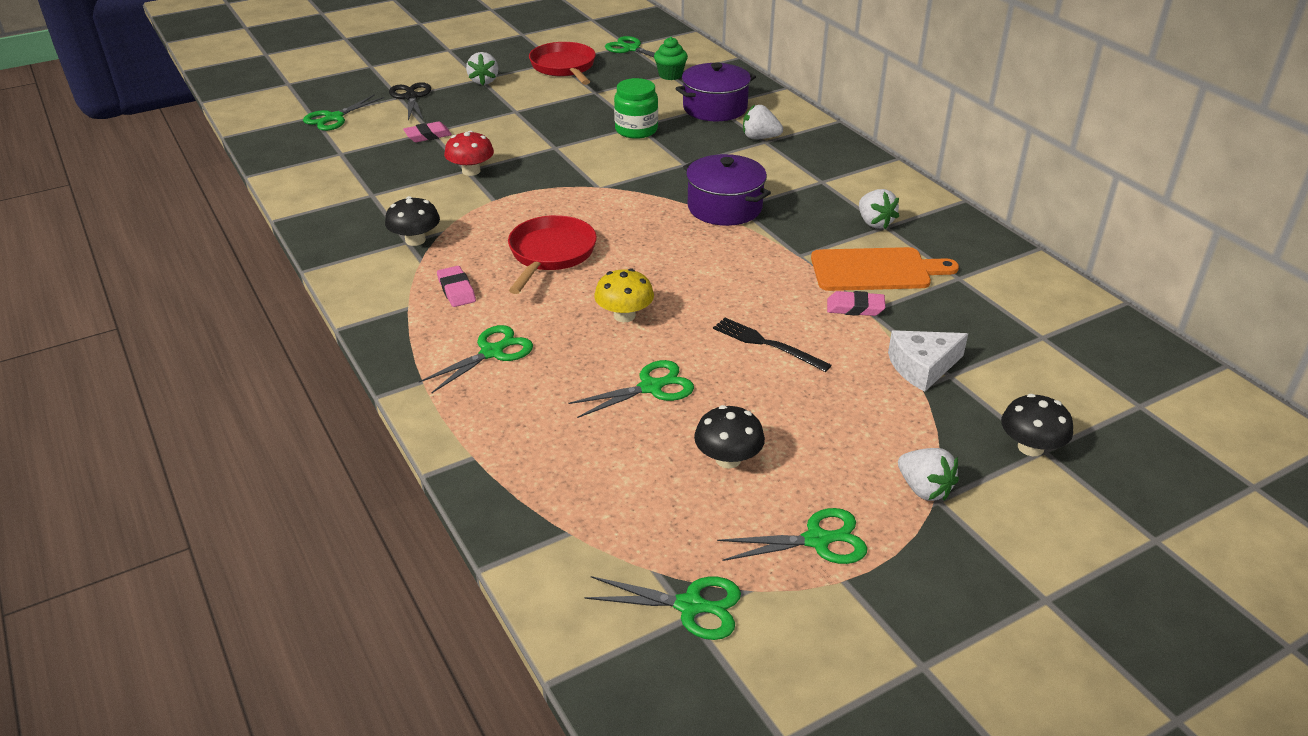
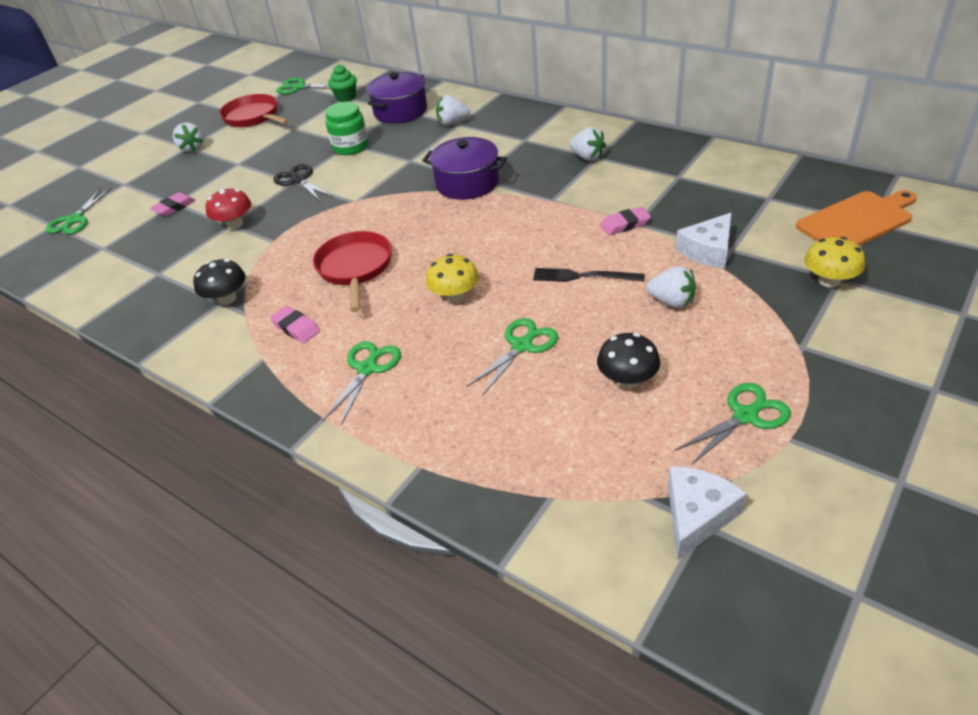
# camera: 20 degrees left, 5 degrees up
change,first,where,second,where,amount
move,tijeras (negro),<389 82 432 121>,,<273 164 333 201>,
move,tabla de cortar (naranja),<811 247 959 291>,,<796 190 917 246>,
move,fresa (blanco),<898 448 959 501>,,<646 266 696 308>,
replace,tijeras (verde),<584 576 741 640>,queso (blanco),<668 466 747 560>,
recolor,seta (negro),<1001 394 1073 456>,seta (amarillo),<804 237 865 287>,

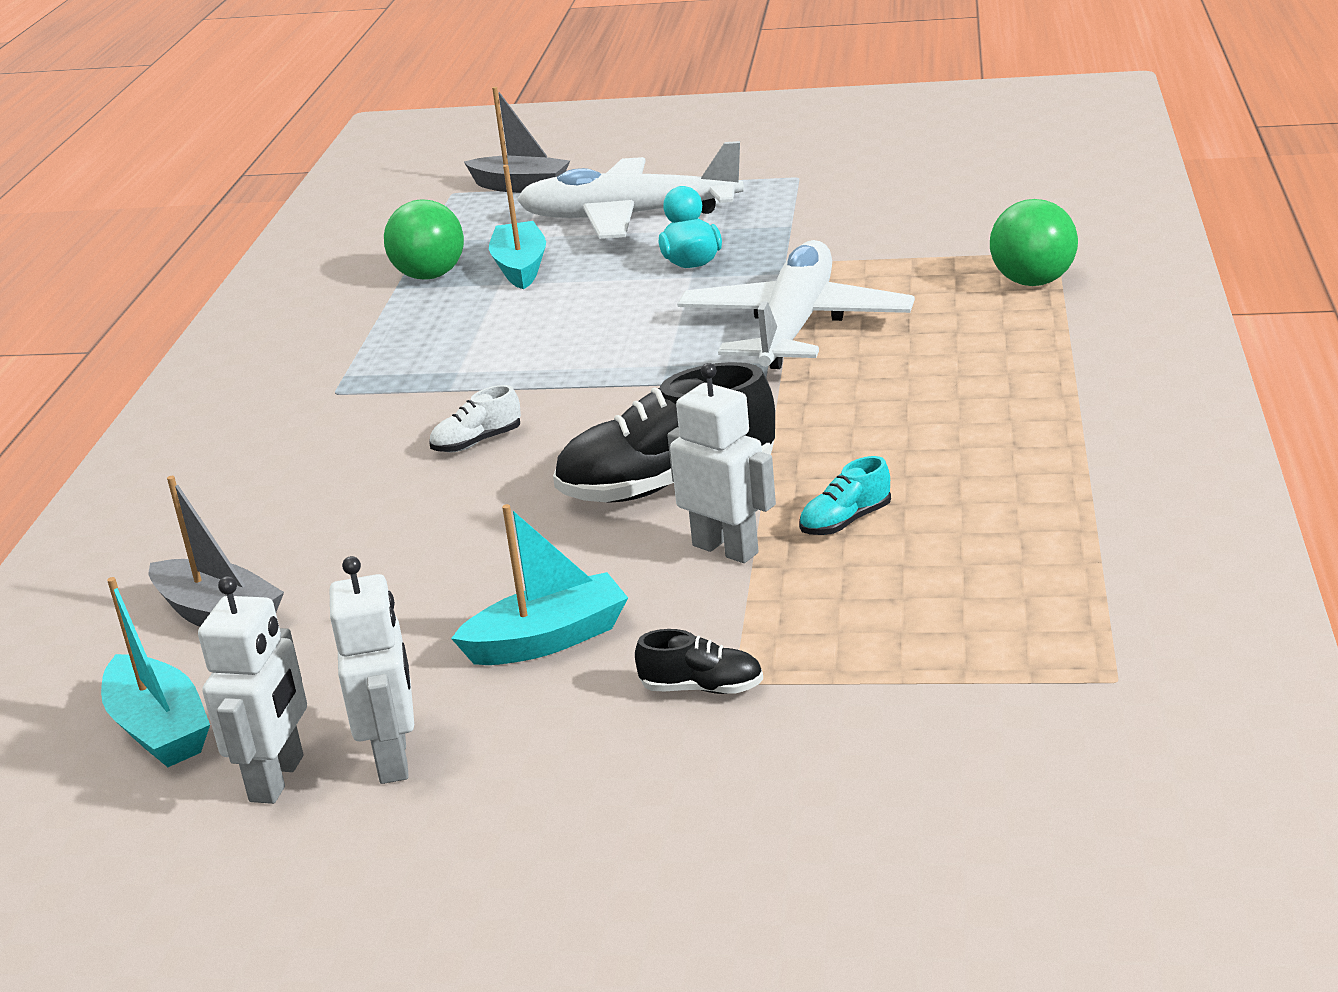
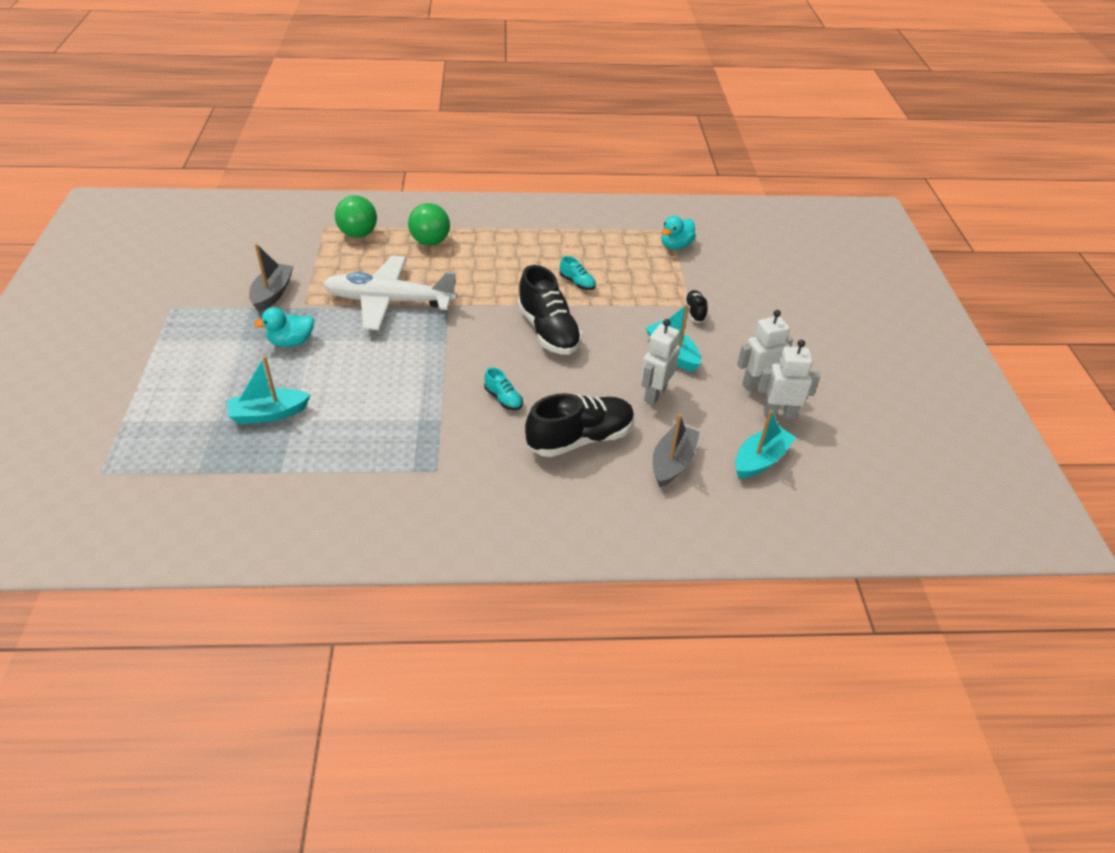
# camera: 105 degrees left, 15 degrees up
change,first,where,second,where,amount
delete,avión (blanco),<517 141 744 239>,,,
insert,,,zapato (negro),<525 393 634 457>,
insert,,,pato (turquesa),<661 216 696 250>,
move,pelota (verde),<384 199 464 280>,,<408 203 450 245>,
move,barco (gris),<464 87 570 193>,,<249 244 293 312>,
move,robot (blanco),<667 363 776 563>,,<641 319 680 405>,
recolor,zapato (blanco),<429 385 521 452>,zapato (turquesa),<484 367 523 410>,

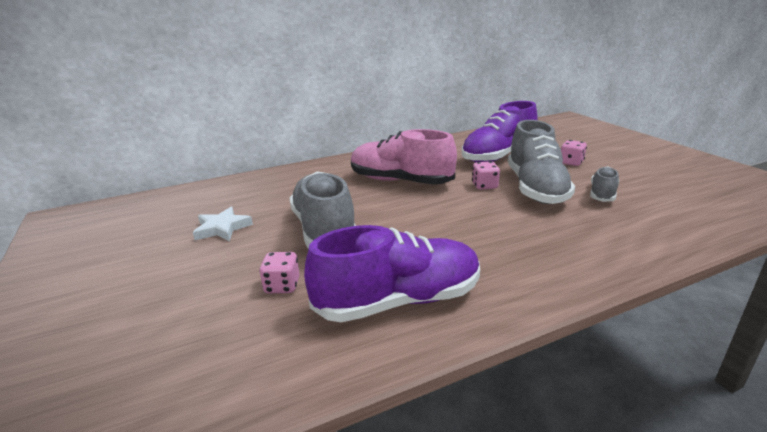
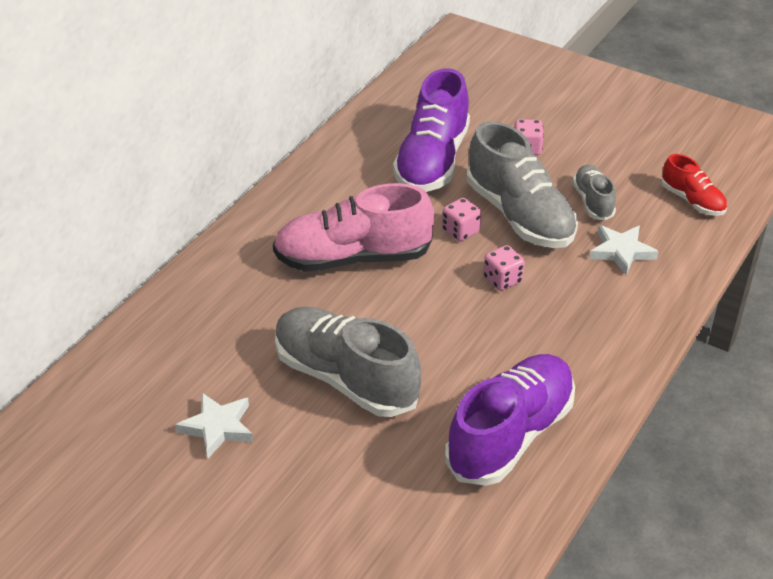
# camera: 35 degrees left, 15 degrees up
change,first,where,second,where,amount
insert,,,estrella (blanco),<589 225 659 275>,
insert,,,zapato (rojo),<661 154 727 216>,
move,dado (rosa),<259 252 300 293>,,<483 245 525 291>,

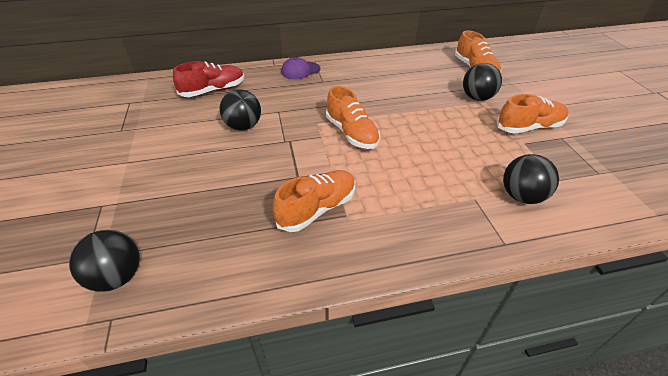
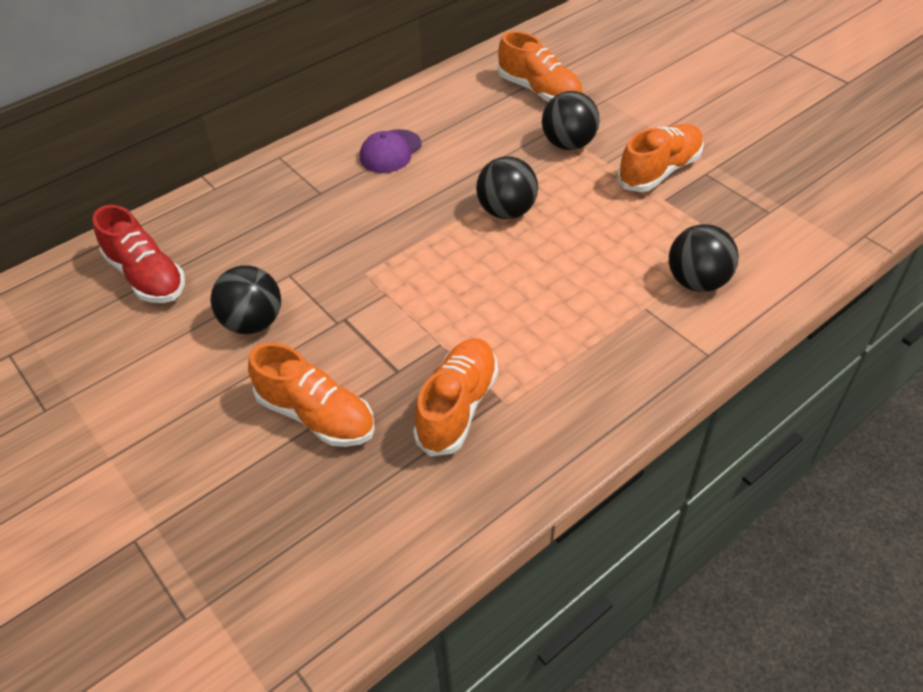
# camera: 25 degrees left, 5 degrees up
change,first,where,second,where,amount
move,pelota (negro),<69 230 140 292>,,<476 156 538 219>,
move,gorra (morado),<281 57 320 80>,,<360 129 422 173>,
move,zapato (naranja),<326 86 380 149>,,<248 343 375 447>,
rotate,zapato (rojo),<173 61 244 97>,,<93 205 185 303>,105 degrees clockwise

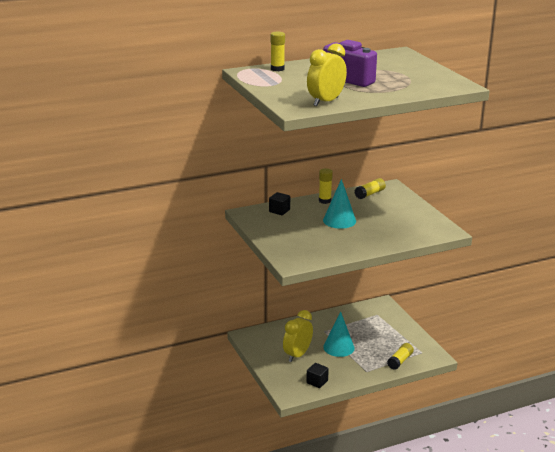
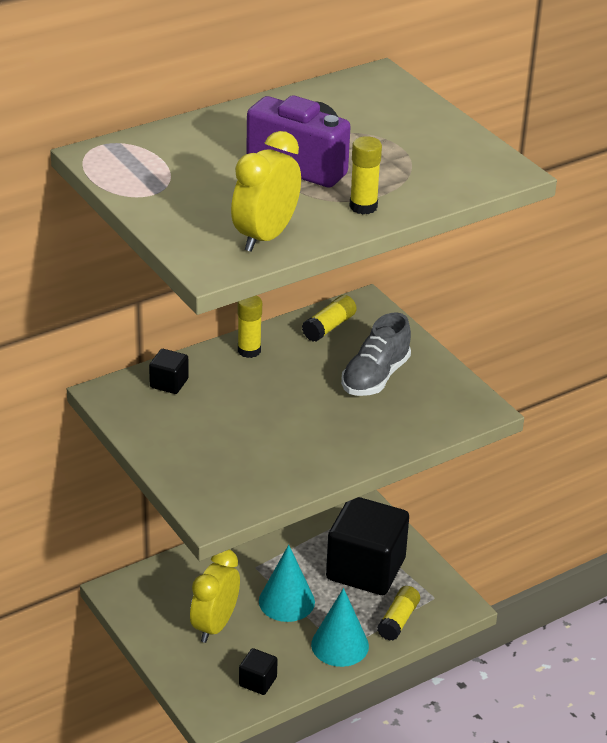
# camera: 10 degrees left, 10 degrees up
change,first,where,second,where,amount
insert,,,cubo (negro),<326 497 409 595>,
insert,,,zapato (gris),<341 312 411 396>,
move,barra de pegamento (amarillo),<271 32 285 71>,,<349 136 382 214>,
move,cono (turquesa),<323 179 356 229>,,<311 588 369 667>,

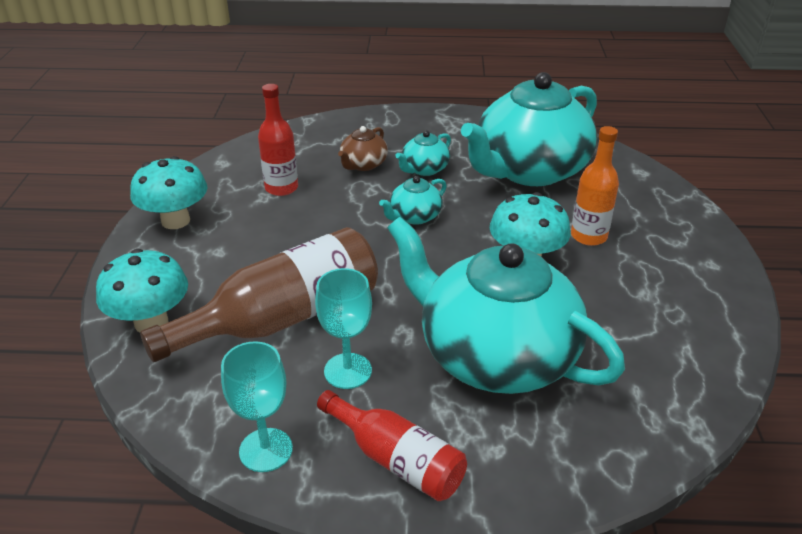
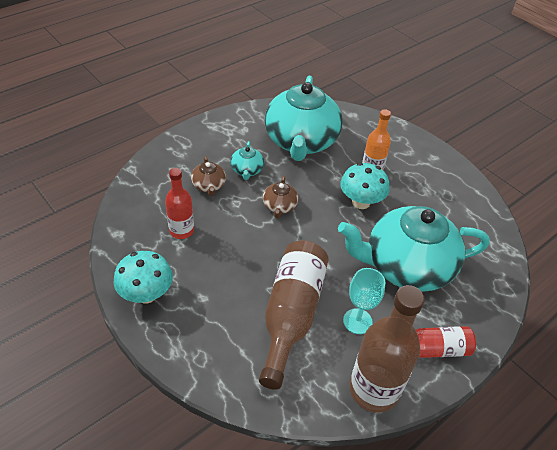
# camera: 45 degrees left, 10 degrees up
change,first,where,second,where,amount
delete,seta (turquesa),<96 249 188 332>,,,
replace,copa (turquesa),<221 341 293 472>,botella (marrón),<350 285 425 413>,
recolor,tetera (turquesa),<379 176 447 225>,tetera (marrón),<263 176 298 218>,

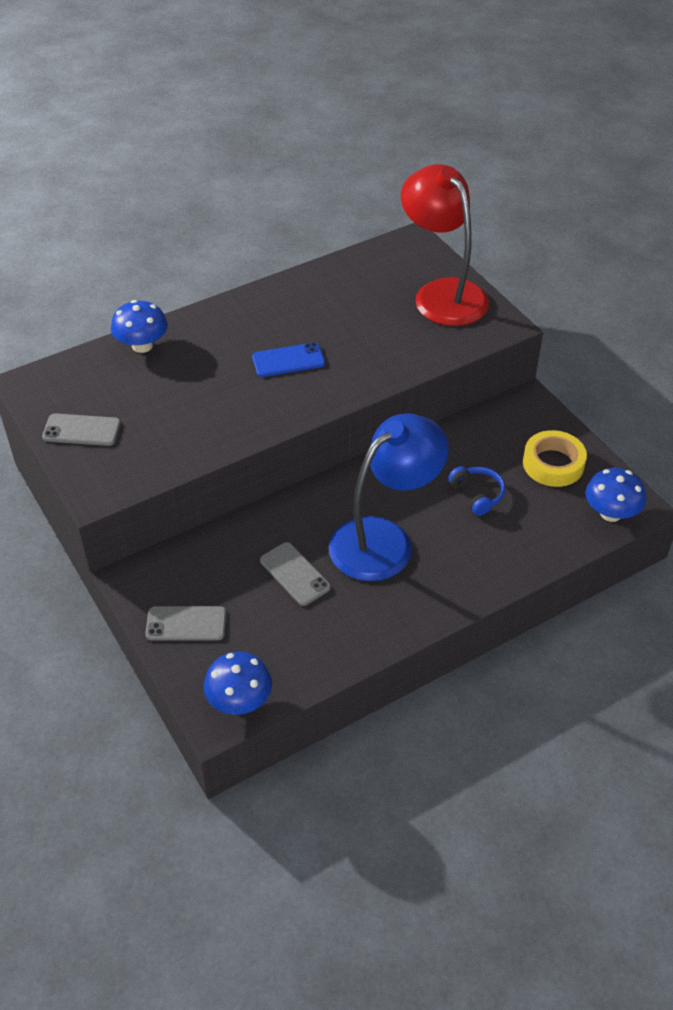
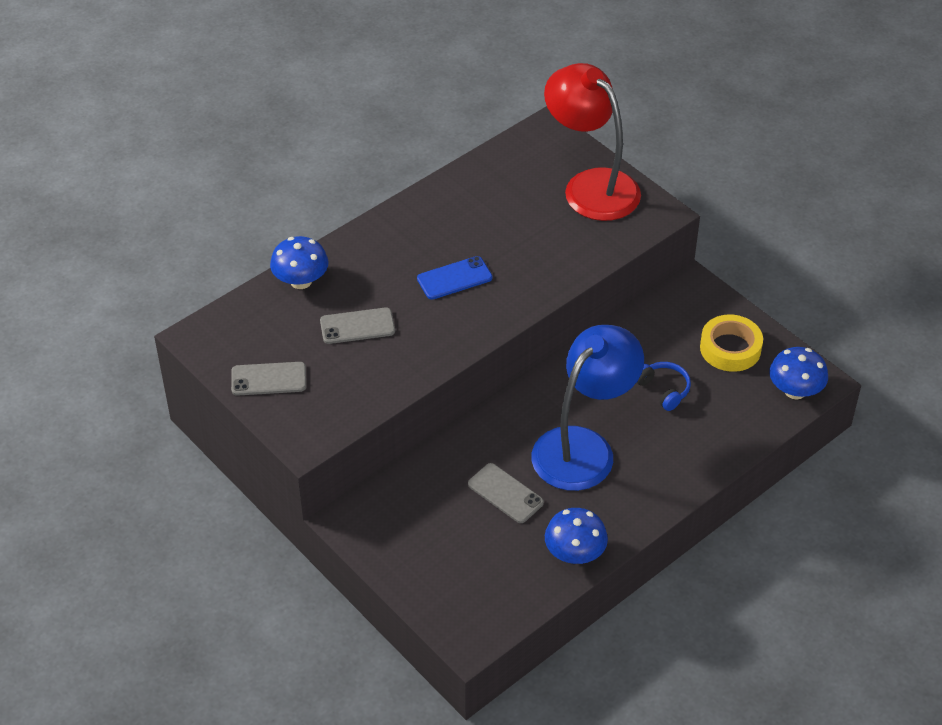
# camera: 10 degrees left, 0 degrees up
change,first,where,second,where,amount
move,móvil (gris),<145 606 226 641>,,<320 307 395 344>,
move,seta (azul),<204 652 272 715>,,<545 508 608 564>,

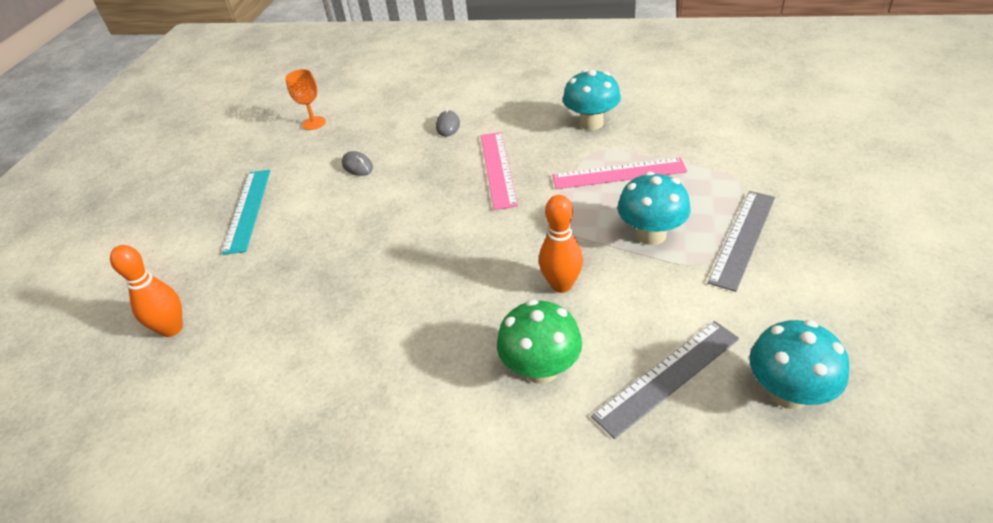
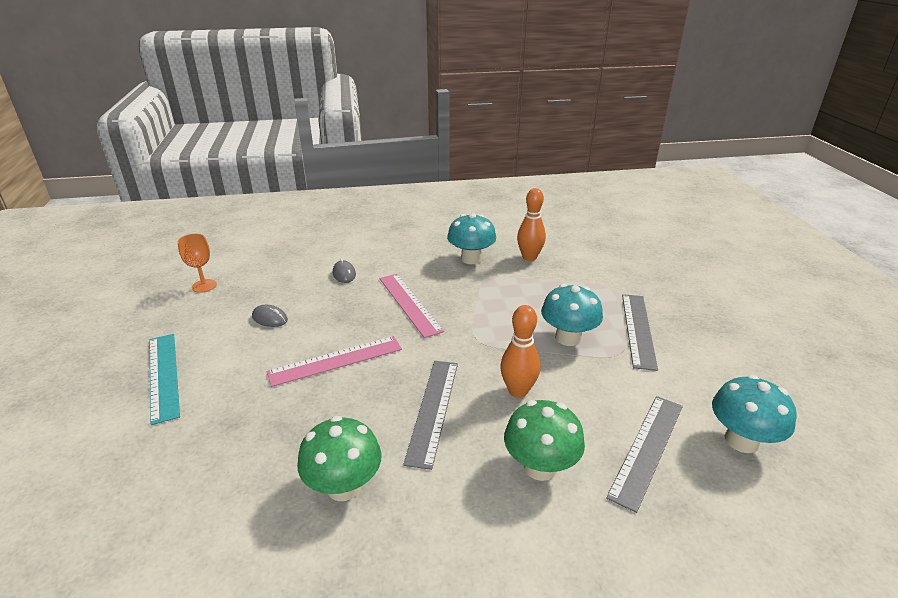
# camera: 25 degrees left, 10 degrees down
change,first,where,second,where,amount
insert,,,seta (verde),<297 416 382 501>,
insert,,,regla (gris),<403 361 458 470>,
move,bolo (naranja),<110 245 183 337>,,<517 188 546 261>,
move,regla (rosa),<552 158 687 189>,,<266 336 402 387>,

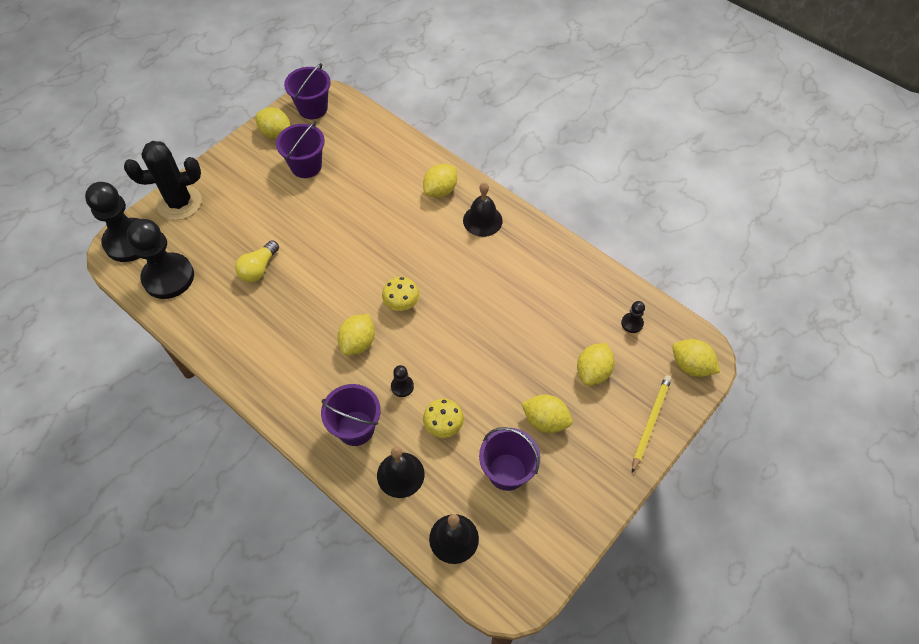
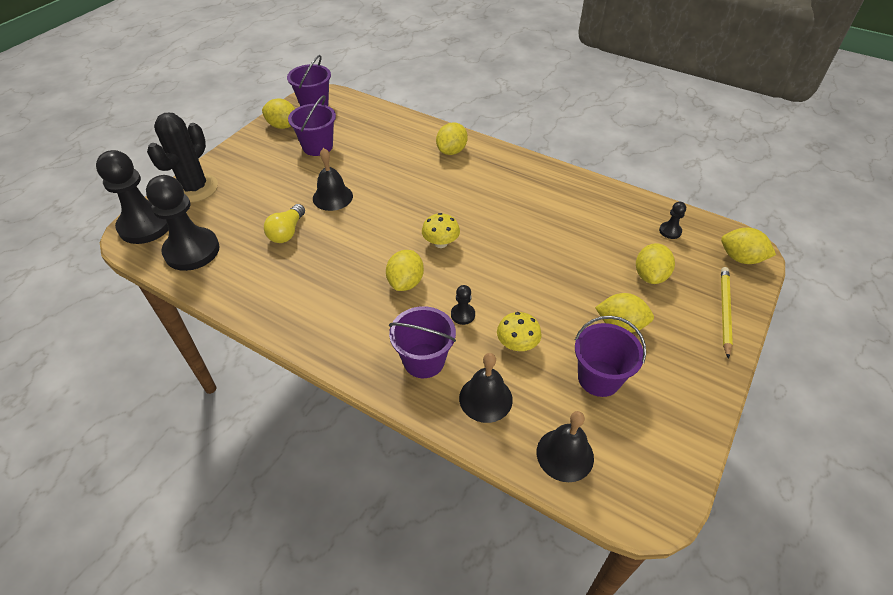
# camera: 10 degrees left, 10 degrees down
change,first,where,second,where,amount
move,campana (negro),<463 182 503 237>,,<313 148 353 211>,
rotate,cactus (negro),<124 141 202 220>,,<147 113 218 203>,45 degrees counterclockwise

